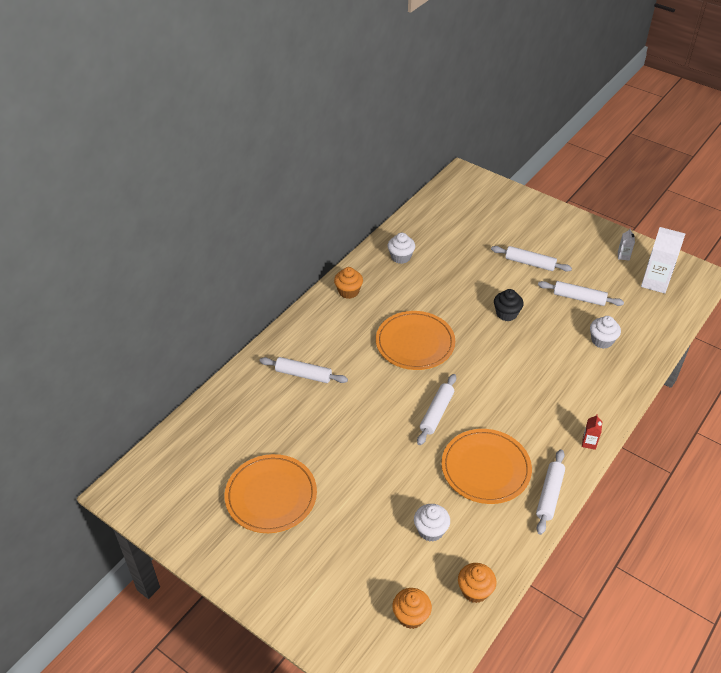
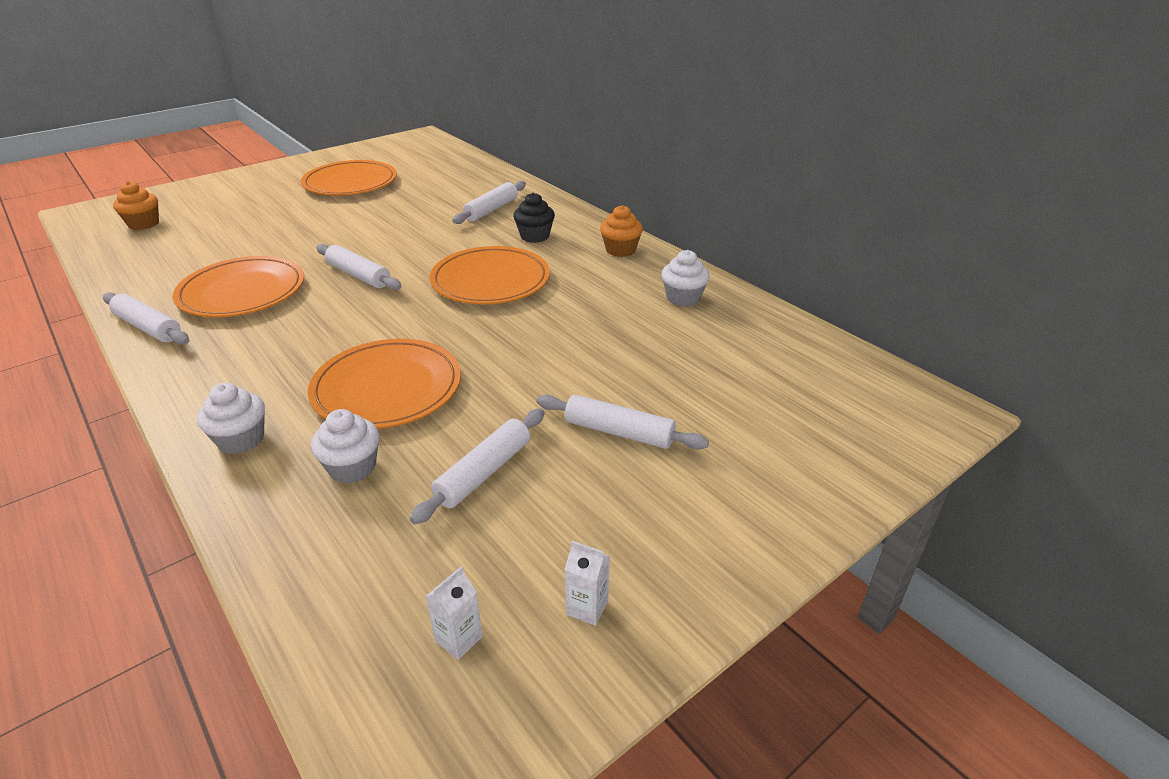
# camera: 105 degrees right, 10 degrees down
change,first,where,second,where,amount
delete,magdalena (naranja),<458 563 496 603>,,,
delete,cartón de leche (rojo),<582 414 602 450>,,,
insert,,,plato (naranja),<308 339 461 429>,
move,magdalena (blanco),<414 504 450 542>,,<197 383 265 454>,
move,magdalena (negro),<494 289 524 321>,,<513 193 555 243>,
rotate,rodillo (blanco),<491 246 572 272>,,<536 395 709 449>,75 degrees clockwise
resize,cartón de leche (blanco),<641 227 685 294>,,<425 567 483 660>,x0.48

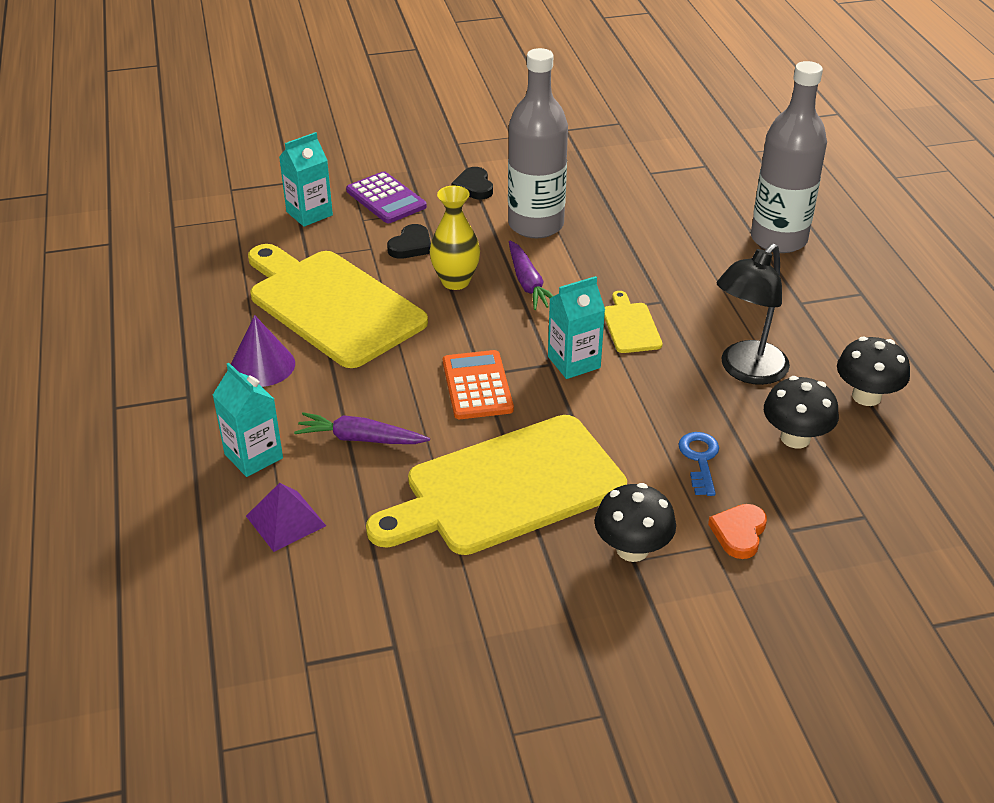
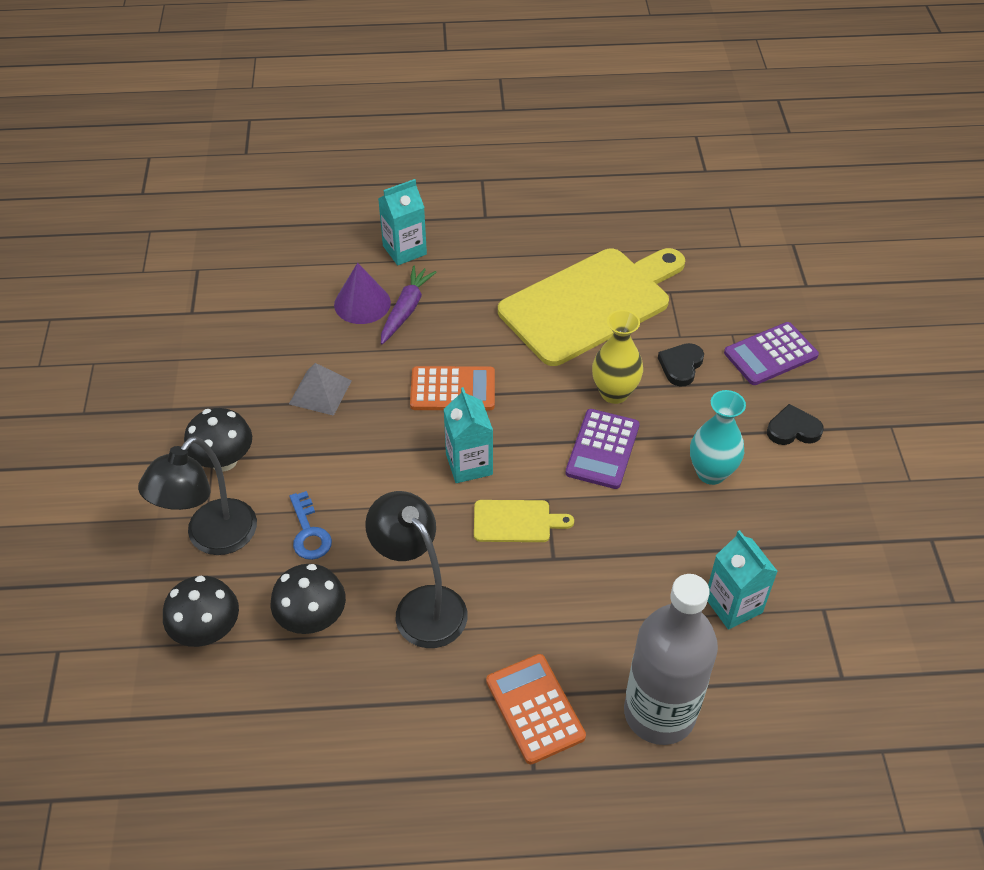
# camera: 100 degrees right, 10 degrees up
change,first,where,second,where,amount
delete,pirámide (morado),<246 483 326 552>,,,
insert,,,calculadora (naranja),<486 654 586 764>,
move,cono (morado),<231 315 295 387>,,<334 263 391 324>,
move,cartón de leche (turquesa),<279 132 333 227>,,<708 530 778 630>,
move,seta (negro),<837 337 910 406>,,<163 576 239 647>,
replace,tabla de cortar (amarillo),<366 415 627 555>,pirámide (gris),<289 363 352 416>,
replace,botella (gris),<508 48 568 238>,florero (turquesa),<690 390 746 485>,
replace,zanahoria (morado),<509 241 553 310>,calculadora (morado),<565 409 640 489>,
replace,corazón (naranja),<708 504 767 559>,lámpara (negro),<138 436 257 555>,
rotate,corazón (negro),<387 224 431 259>,,<658 343 704 387>,75 degrees clockwise
rotate,llave (azul),<678 432 719 496>,,<289 491 332 560>,60 degrees clockwise

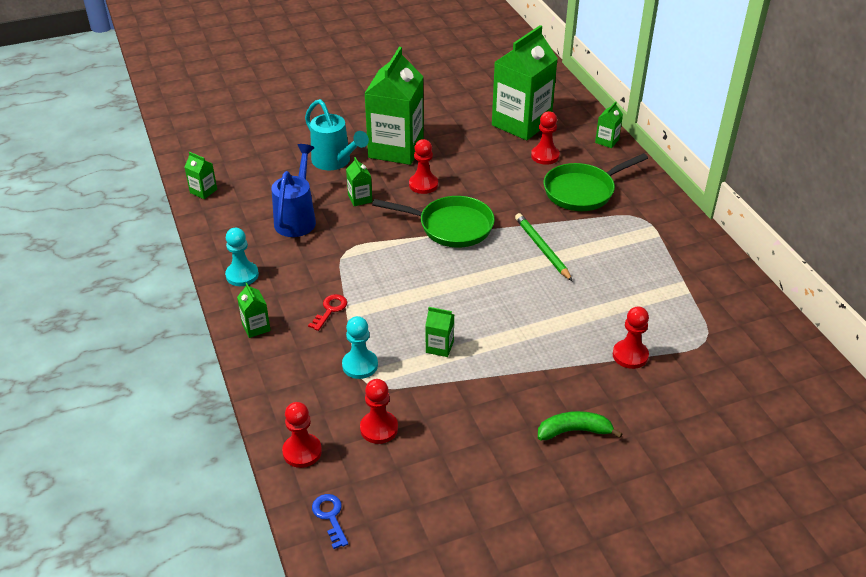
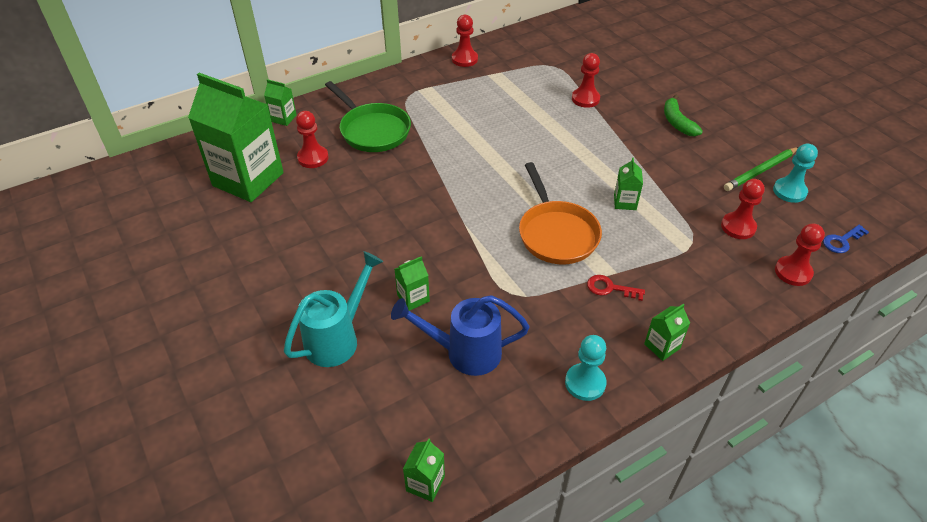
# camera: 100 degrees left, 5 degrees up
change,first,where,second,where,amount
delete,cartón de leche (verde),<364 47 424 165>,,,
delete,sartén (verde),<372 196 495 248>,,,
insert,,,sartén (naranja),<519 162 602 264>,
move,peón (turquesa),<342 316 378 379>,,<773 144 818 203>,
move,peón (rojo),<409 139 438 194>,,<452 15 478 67>,
move,lápiz (verde),<515 213 572 281>,,<724 147 799 191>,

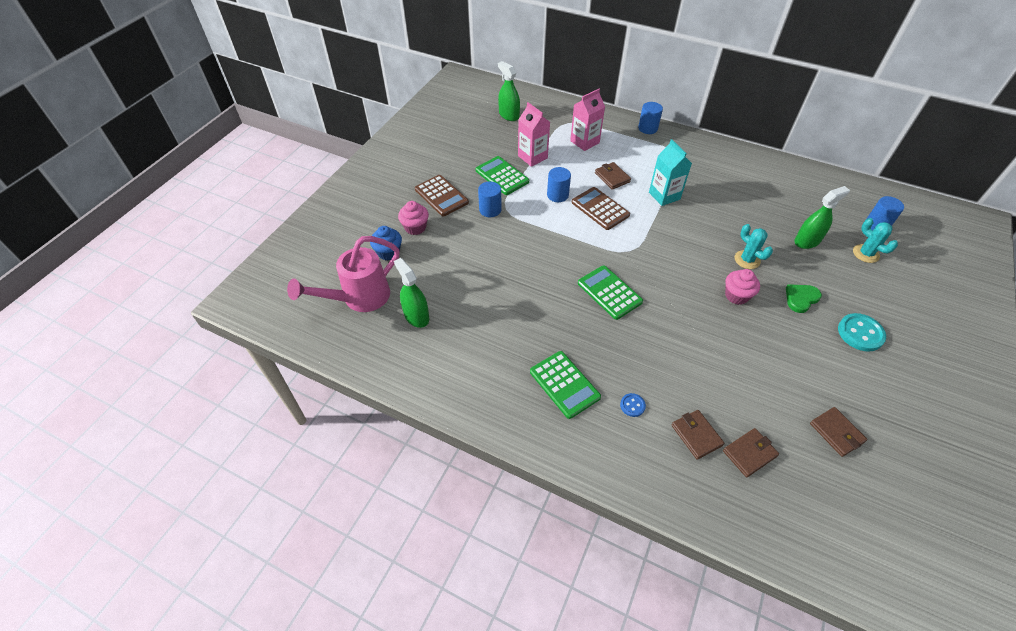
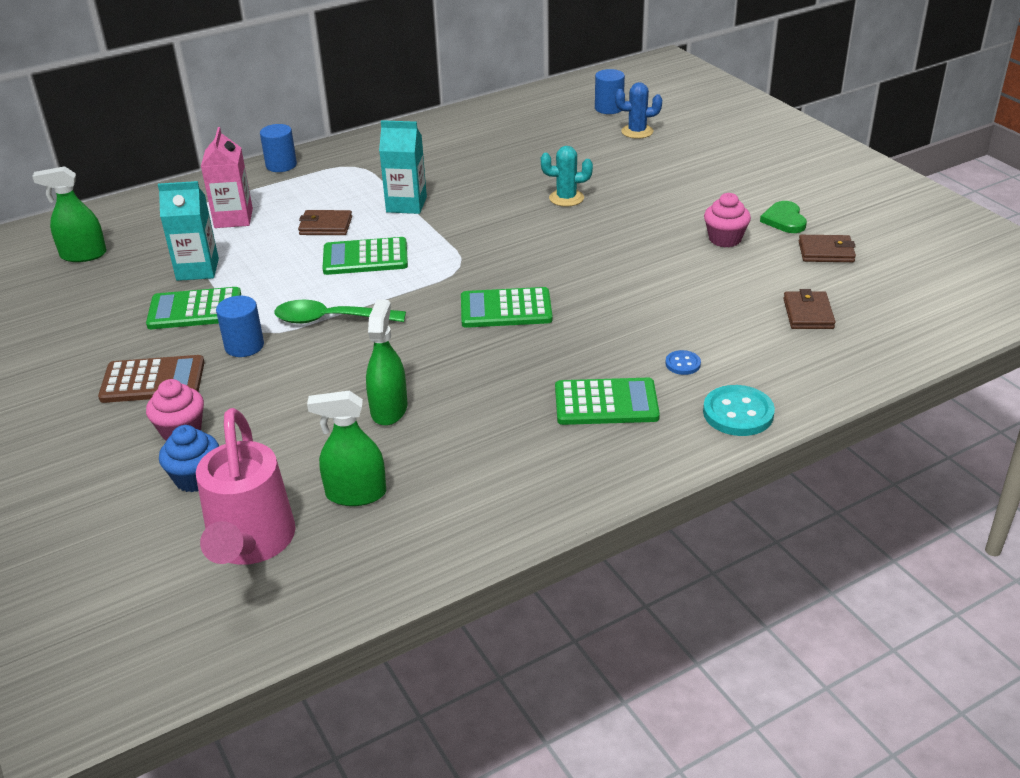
# camera: 55 degrees left, 15 degrees down
change,first,where,second,where,amount
delete,cilindro (azul),<547 167 571 202>,,,
delete,cartera (marrón),<672 410 724 459>,,,
insert,,,cuchara (verde),<274 300 406 324>,
move,magdalena (rosa),<725 269 760 305>,,<704 193 751 247>,
move,corazón (verde),<786 284 822 313>,,<760 201 807 233>,
move,pulverizador (verde),<794 186 850 249>,,<366 300 408 426>,
move,botón (turquesa),<838 313 886 352>,,<703 385 775 436>,
recolor,cartón de leche (rosa),<518 102 550 167>,cartón de leche (turquesa),<158 181 219 281>,
recolor,calculadora (marrón),<572 187 630 230>,calculadora (verde),<323 237 408 275>,
recolor,cactus (turquesa),<853 218 898 263>,cactus (azul),<615 82 662 139>,

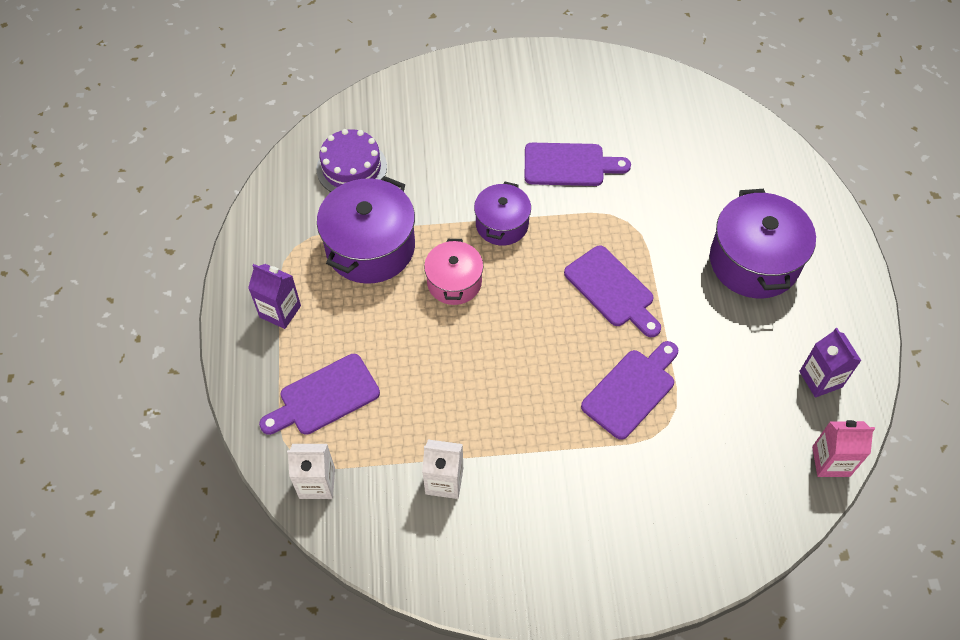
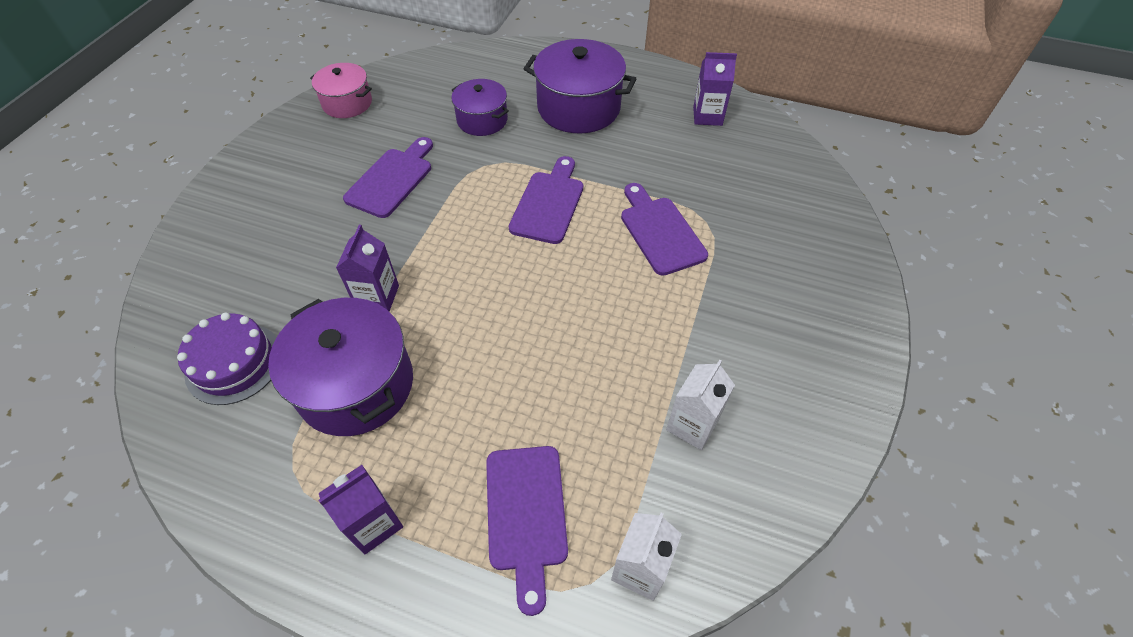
# camera: 65 degrees left, 5 degrees down
change,first,where,second,where,amount
delete,cartón de leche (rosa),<812 420 875 477>,,,
insert,,,cartón de leche (morado),<336 225 399 311>,
move,olla (rosa),<424 239 483 305>,,<310 63 372 118>,
move,olla (morado),<474 182 531 246>,,<451 79 509 136>,
rotate,tabla de cortar (morado),<564 245 661 337>,,<509 156 583 244>,60 degrees counterclockwise

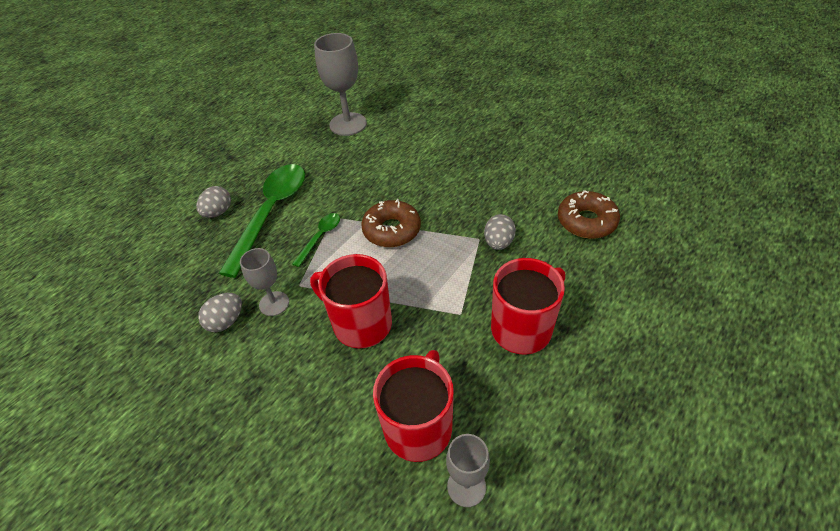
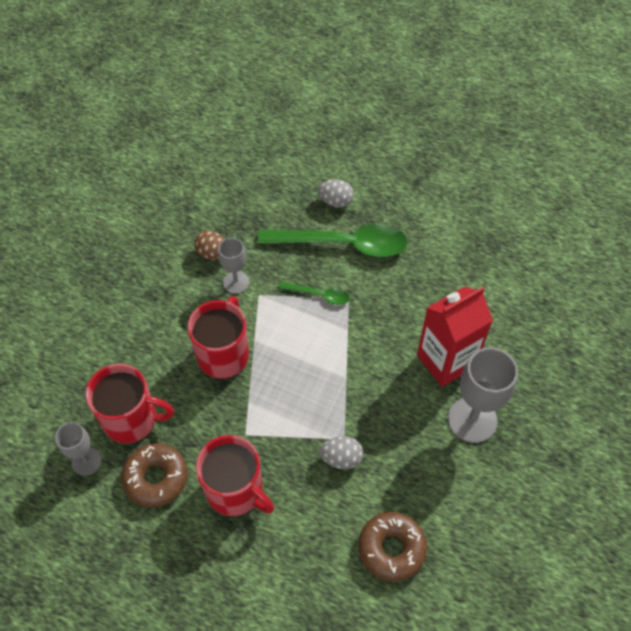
# camera: 75 degrees right, 10 degrees up
change,first,where,second,where,amount
insert,,,cartón de leche (rojo),<417 287 493 387>,
move,copa (gris),<314 33 367 136>,,<448 348 518 443>,
move,rosquilla (marrón),<361 199 421 247>,,<121 443 188 508>,
recolor,huevo (gris),<198 293 242 332>,huevo (marrón),<194 230 225 260>,

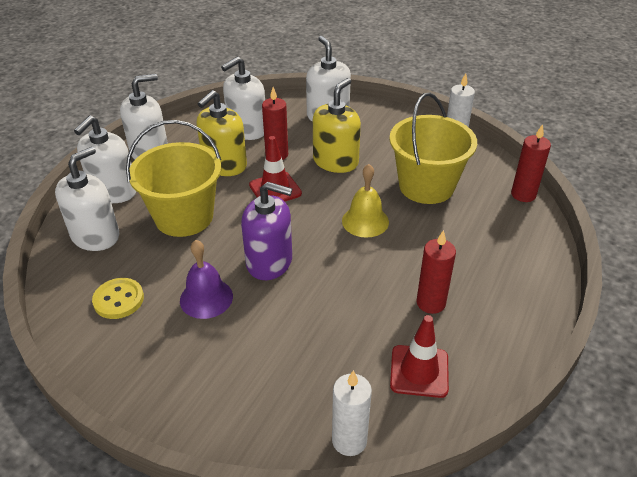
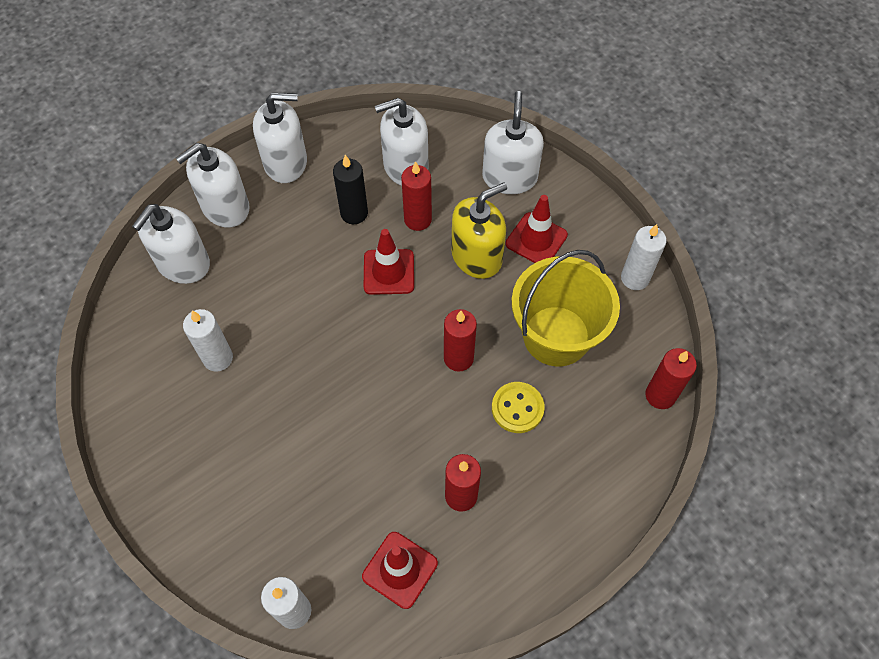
# camera: 25 degrees right, 20 degrees up
change,first,where,second,where,amount
delete,balde (amarillo),<126 120 221 237>,,,
delete,campana (morado),<180 240 233 319>,,,
delete,dispensador de jabón (morado),<241 182 292 280>,,,
insert,,,vela (blanco),<183 309 233 372>,
insert,,,cono de tráfico (rojo),<505 195 568 263>,
move,botón (amarillo),<92 278 144 319>,,<492 382 545 433>,
replace,dispensador de jabón (amarillo),<197 90 247 176>,vela (negro),<333 155 368 224>,
replace,campana (amarillo),<342 164 389 238>,vela (rojo),<444 309 477 372>,
rotate,dispensador de jabón (blanco),<55 147 119 251>,,<132 204 210 284>,150 degrees clockwise

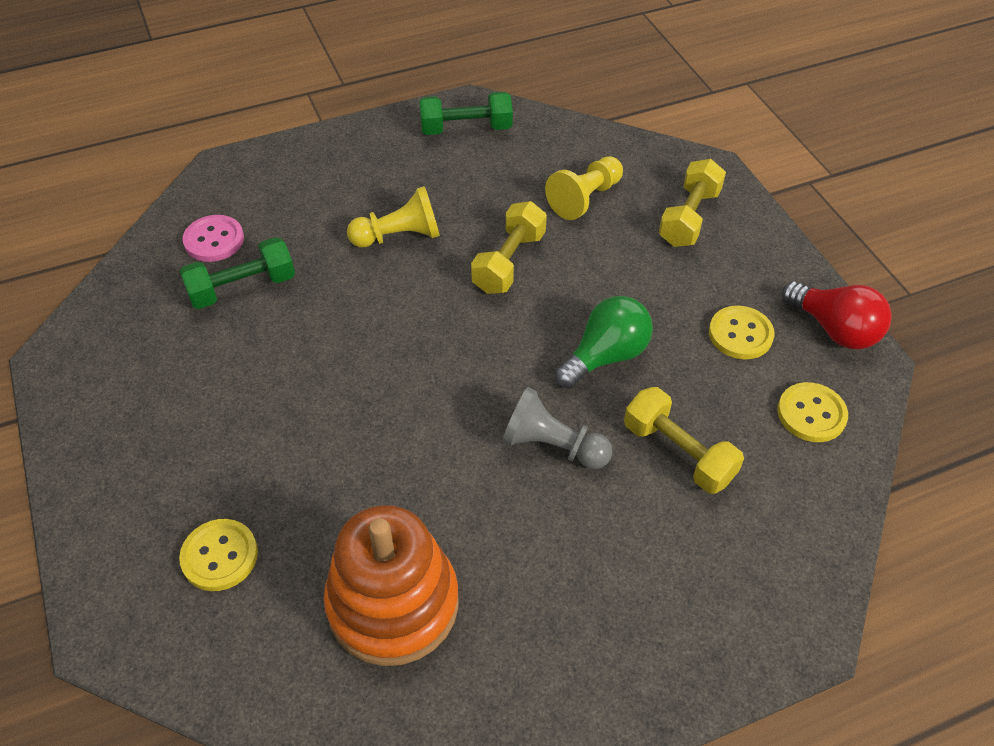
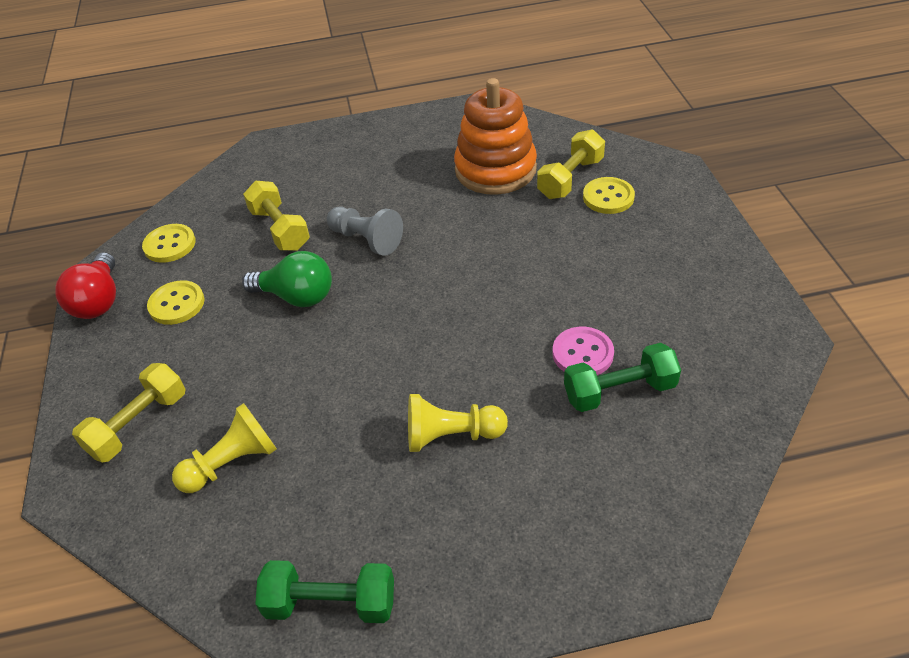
# camera: 165 degrees left, 5 degrees down
change,first,where,second,where,amount
move,botón (rosa),<183 215 244 262>,,<553 327 614 375>,
move,mancuerna (amarillo),<471 201 547 294>,,<537 129 605 199>,
rotate,bombilla (verde),<554 296 653 389>,,<242 251 332 307>,135 degrees counterclockwise
rotate,bombilla (rojo),<782 281 892 349>,,<55 252 116 319>,150 degrees counterclockwise

